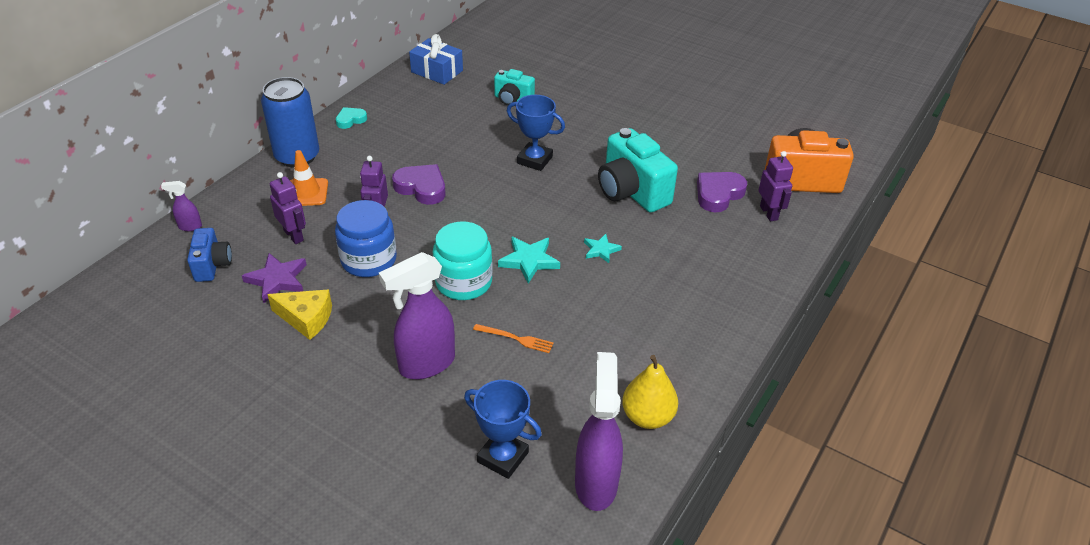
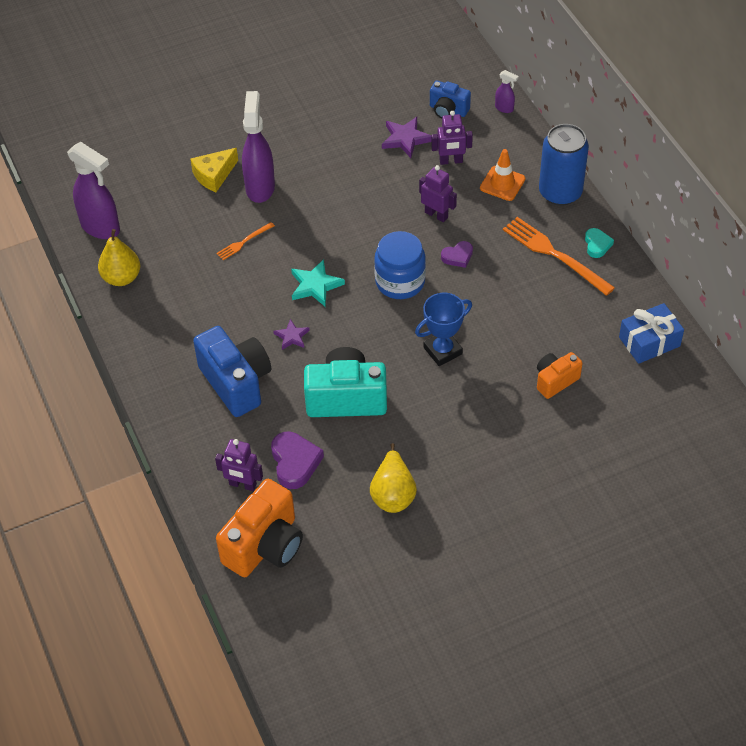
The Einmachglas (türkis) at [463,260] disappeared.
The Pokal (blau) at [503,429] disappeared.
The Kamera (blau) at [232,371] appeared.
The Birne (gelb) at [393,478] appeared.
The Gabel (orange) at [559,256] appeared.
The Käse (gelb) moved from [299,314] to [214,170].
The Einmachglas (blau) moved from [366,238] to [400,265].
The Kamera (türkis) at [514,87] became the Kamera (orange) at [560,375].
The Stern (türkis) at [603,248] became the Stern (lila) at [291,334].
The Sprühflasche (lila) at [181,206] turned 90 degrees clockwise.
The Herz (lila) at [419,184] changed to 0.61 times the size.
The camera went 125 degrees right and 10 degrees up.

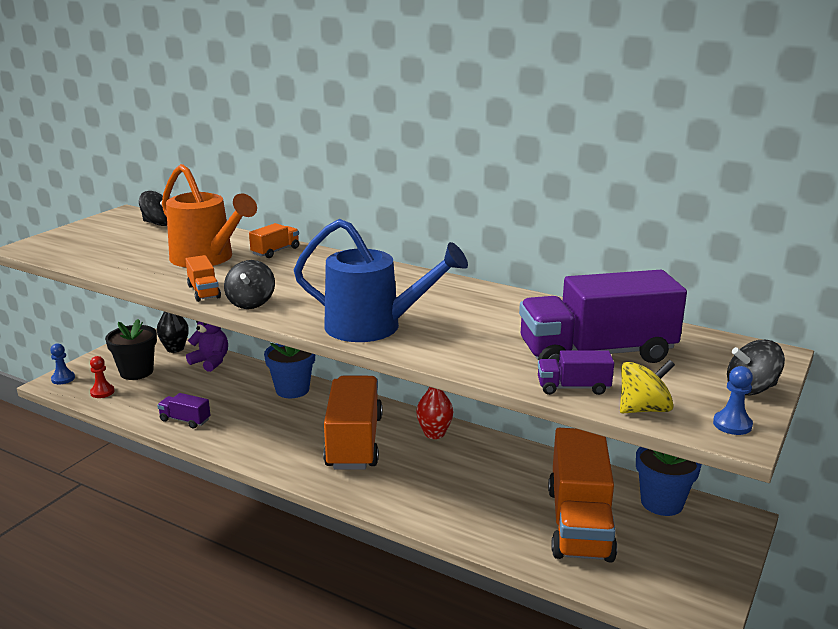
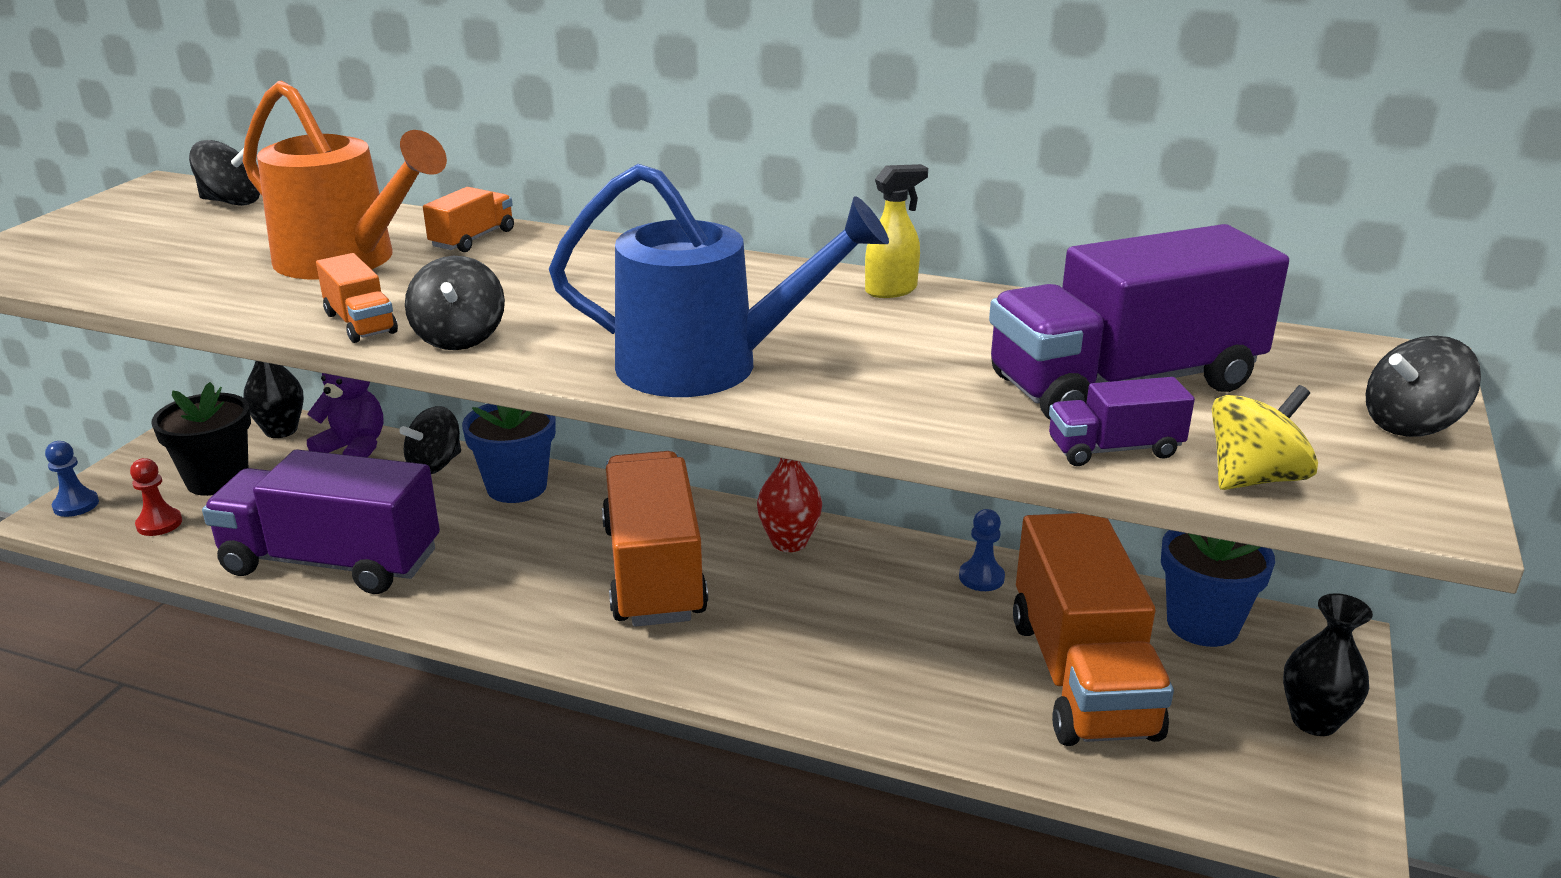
The Kreisel (schwarz) at [430,440] appeared.
The Sprühflasche (gelb) at [896,231] appeared.
The Vase (schwarz) at [1328,664] appeared.
The Bauer (blau) moved from [733,400] to [982,550].
The Lastwagen (lila) at [183,411] changed to 2.28 times the size.
The camera went 10 degrees left and 5 degrees up.

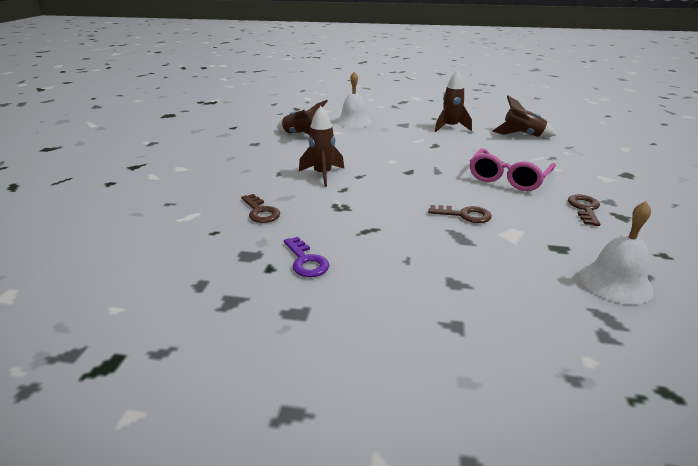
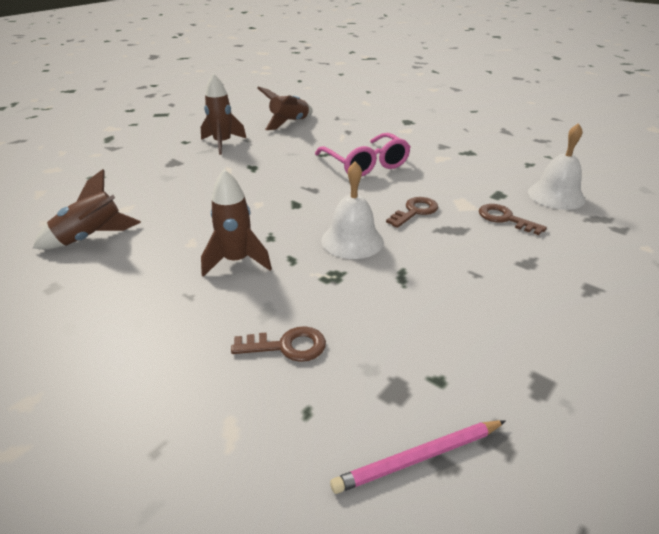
The Schlüssel (lila) at [306,257] disappeared.
The Bleistift (rosa) at [417,457] appeared.
The Glocke (weiß) moved from [354,100] to [352,210].
The Schlüssel (braun) moved from [584,210] to [513,219].
The camera went 60 degrees left and 5 degrees up.

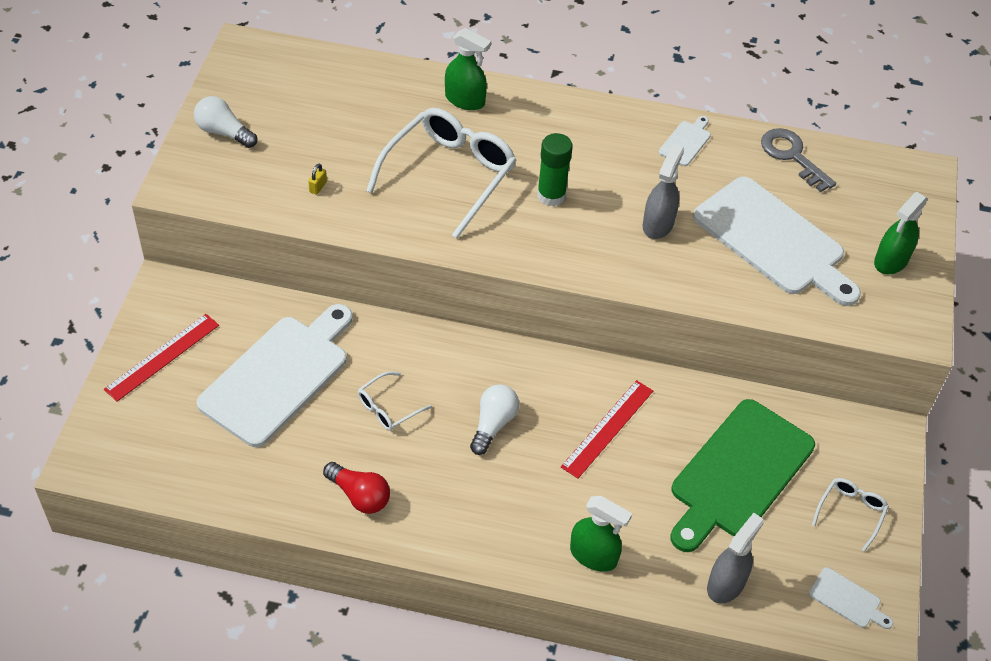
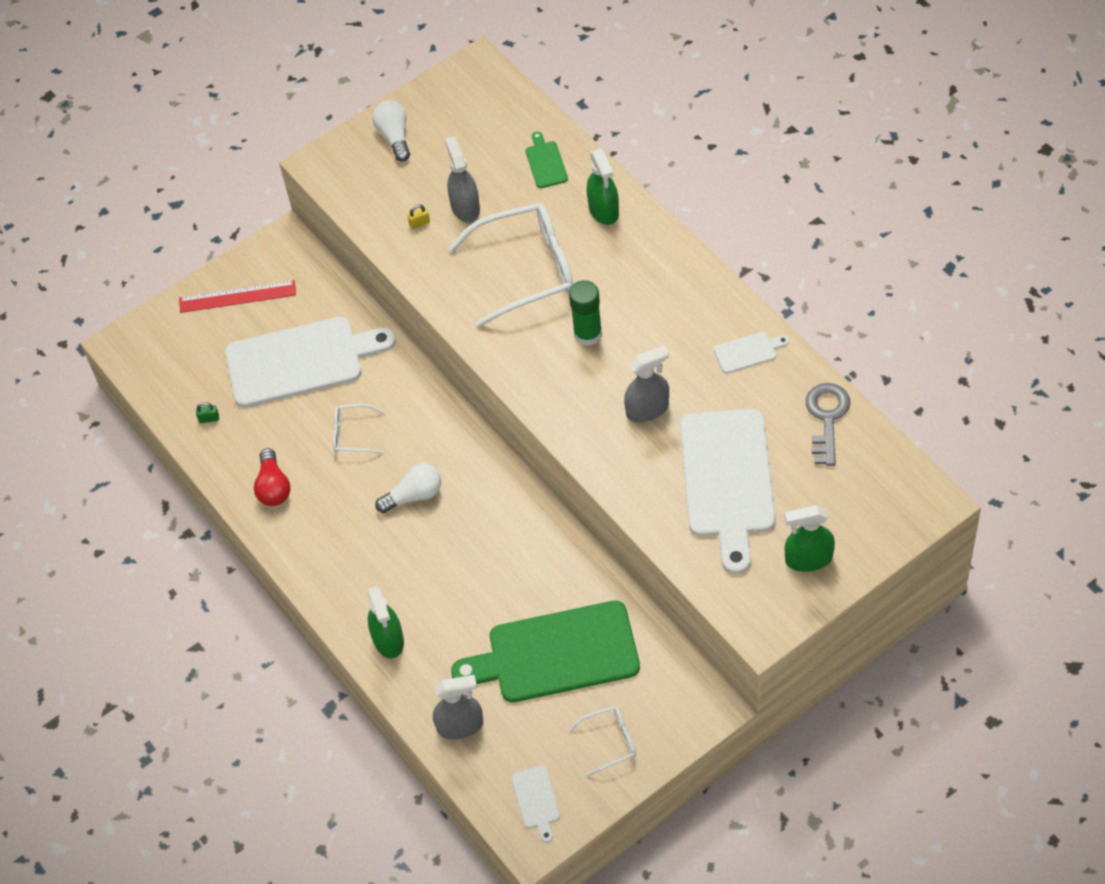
The Lineal (rot) at [607,429] disappeared.
The Vorhängeschloss (grün) at [207,412] appeared.
The Sprühflasche (grau) at [462,179] appeared.
The Schneidebrett (grün) at [547,160] appeared.
The camera went 50 degrees right and 5 degrees up.

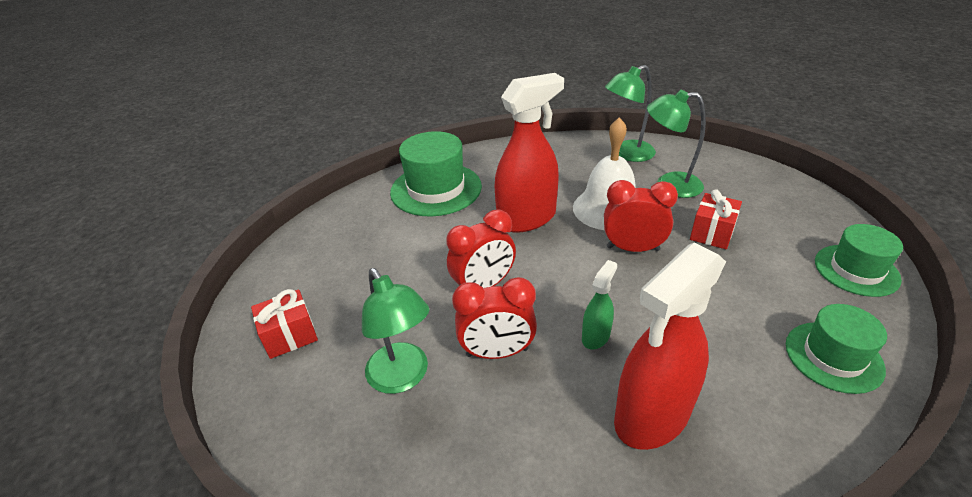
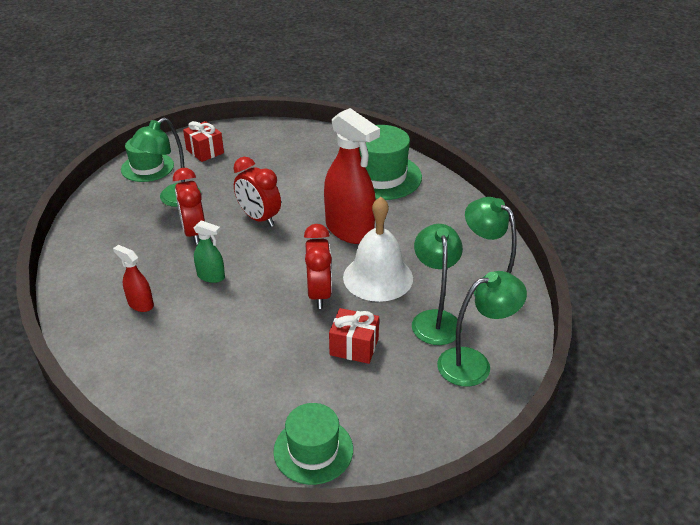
The Lampe (grün) at [482,329] appeared.
The Hut (grün) moved from [836,349] to [147,160].
The Sprühflasche (rot) at [670,346] changed to 0.47 times the size.
The camera went 75 degrees right and 0 degrees up.

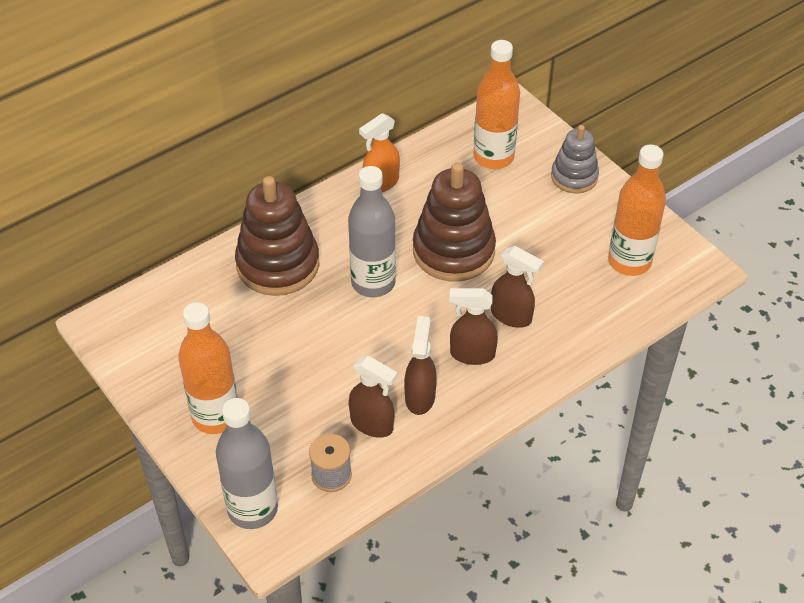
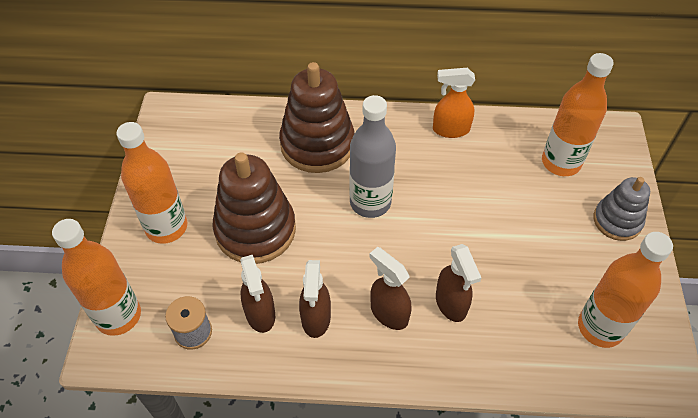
The Stapelspielzeug (braun) moved from [454,221] to [254,208].
The Flasche (grau) at [247,463] became the Flasche (orange) at [96,277].
The Sprühflasche (braun) at [420,365] turned 135 degrees clockwise.
The camera went 40 degrees right and 5 degrees up.

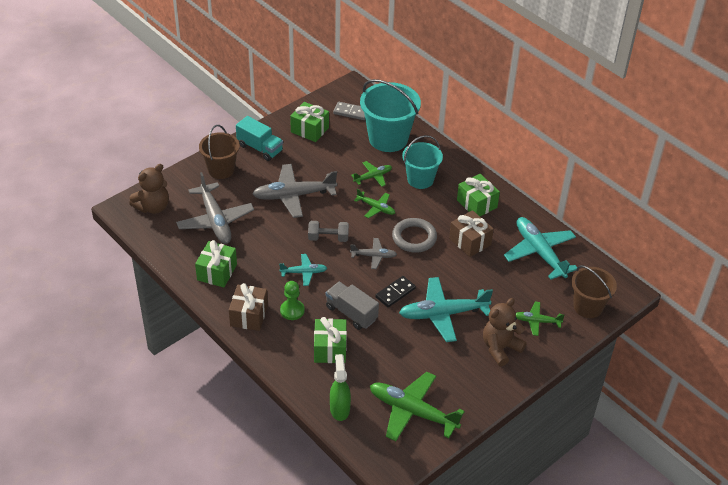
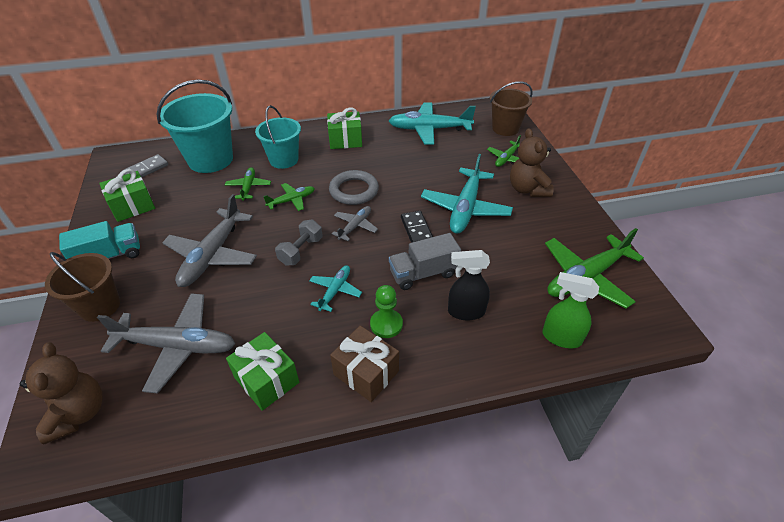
The Geschenk (braun) at [471,233] disappeared.
The Geschenk (grün) at [330,340] was replaced by the Sprühflasche (schwarz) at [469,285].
The camera went 60 degrees left and 0 degrees up.

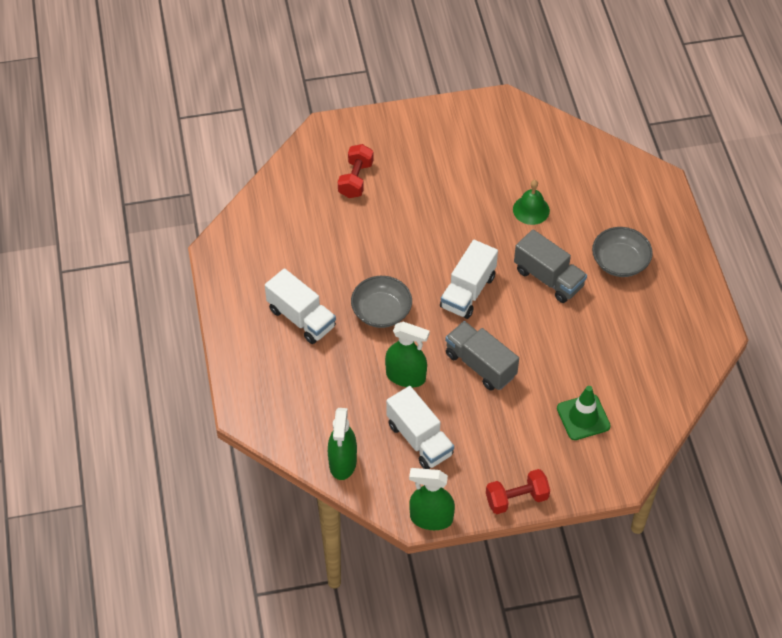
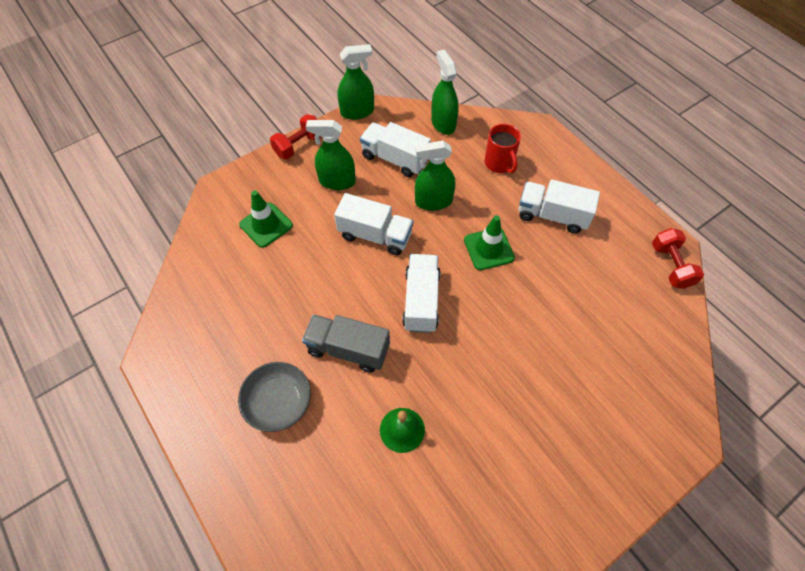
The Sprühflasche (grün) at [331,155] appeared.
The Tasse (rot) at [502,149] appeared.
The Hantel (rot) moved from [356,171] to [678,258].
The Schüssel (grau) at [381,302] was replaced by the Leitkegel (grün) at [489,242].
The Lastwagen (grau) at [482,356] became the Lastwagen (weiß) at [373,224].
The camera went 155 degrees right and 5 degrees up.

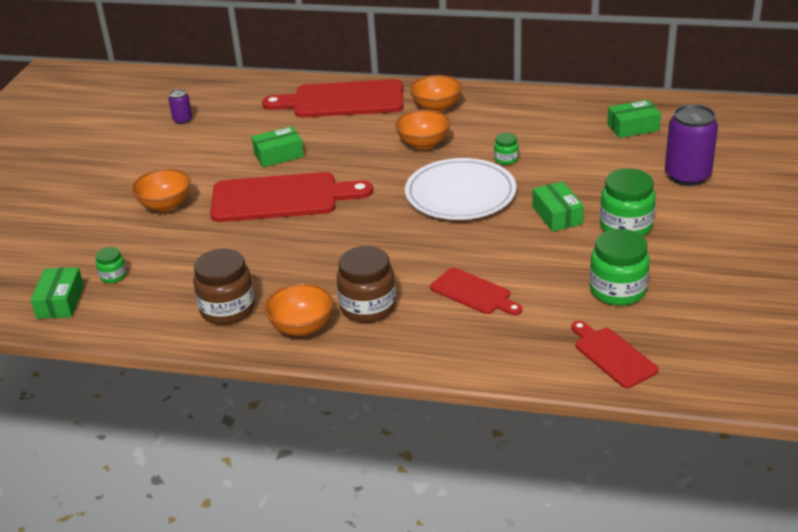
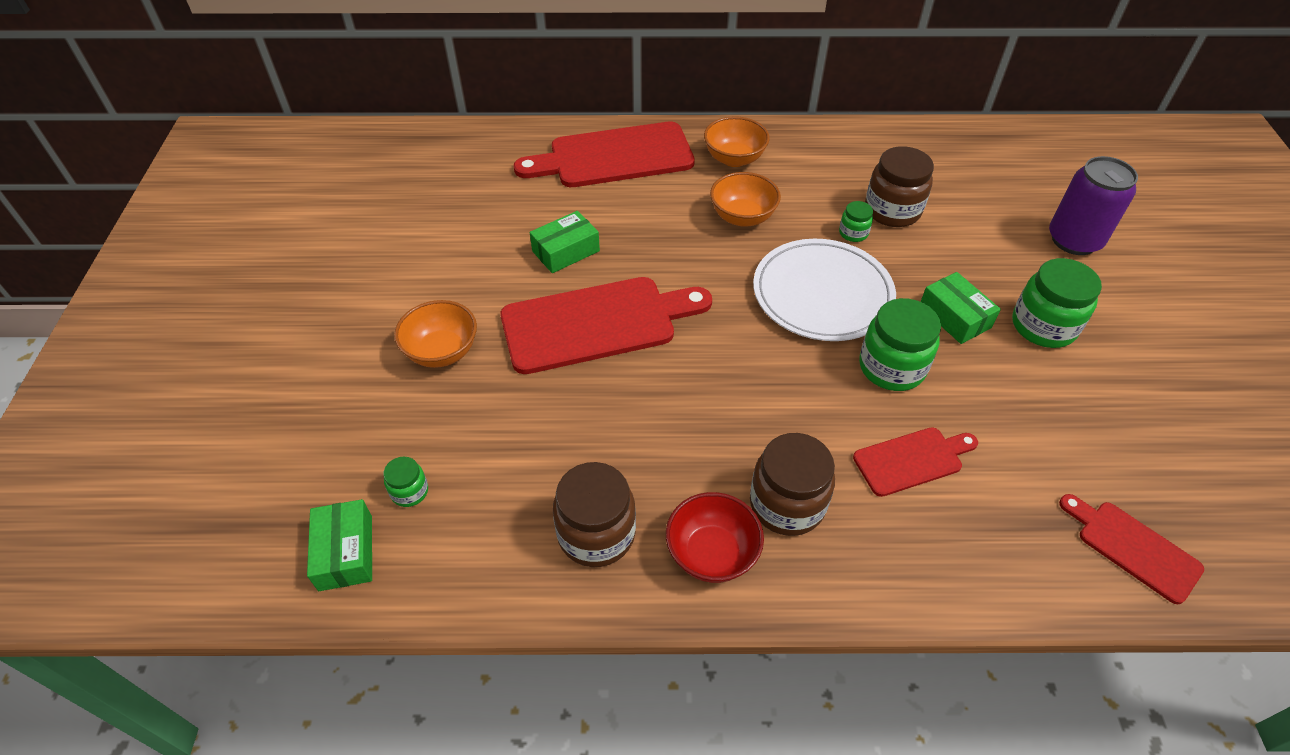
The Dose (lila) at [180,106] disappeared.
The Schachtel (grün) at [634,119] disappeared.
The Einmachglas (braun) at [899,186] appeared.
The Einmachglas (grün) moved from [619,267] to [900,344].
The Schüssel (orange) at [298,309] became the Schüssel (rot) at [715,537].
The Schneidebrett (rot) at [476,291] turned 45 degrees counterclockwise.
The camera went 15 degrees left and 15 degrees up.

